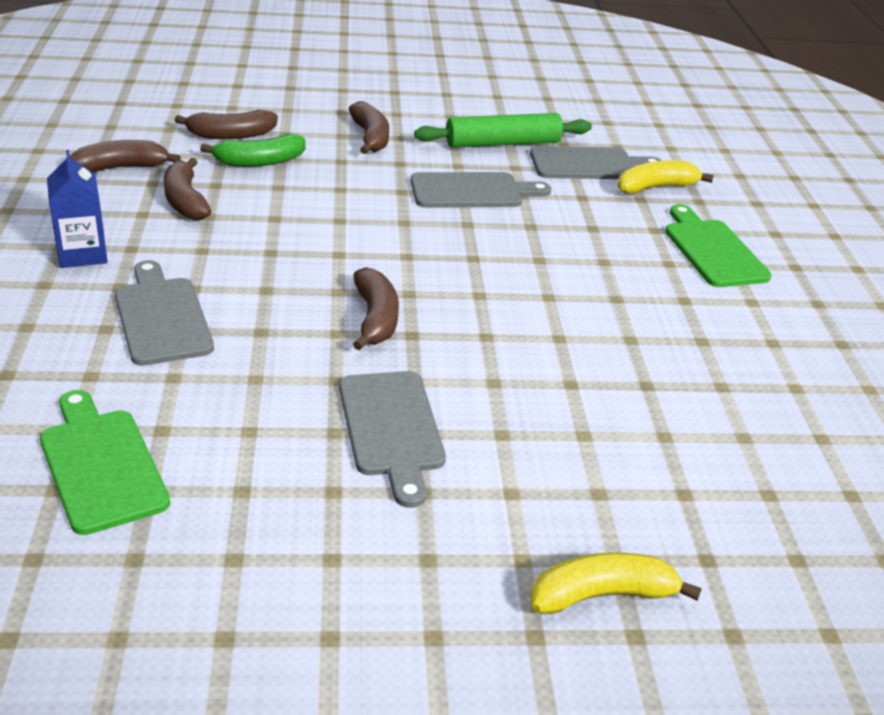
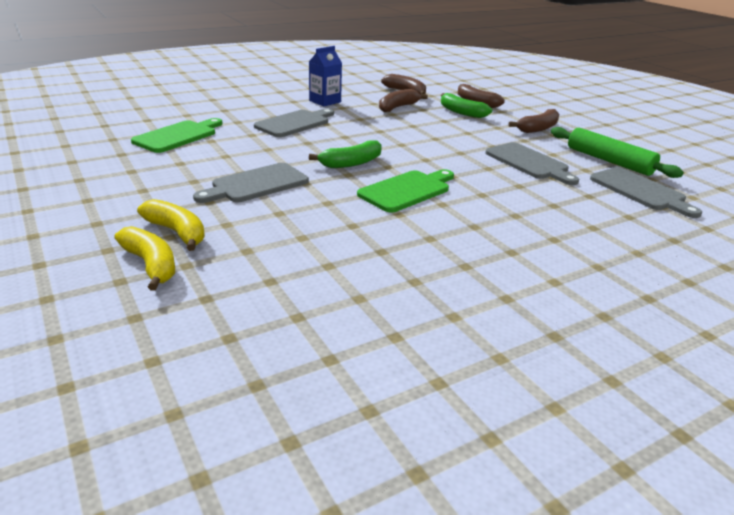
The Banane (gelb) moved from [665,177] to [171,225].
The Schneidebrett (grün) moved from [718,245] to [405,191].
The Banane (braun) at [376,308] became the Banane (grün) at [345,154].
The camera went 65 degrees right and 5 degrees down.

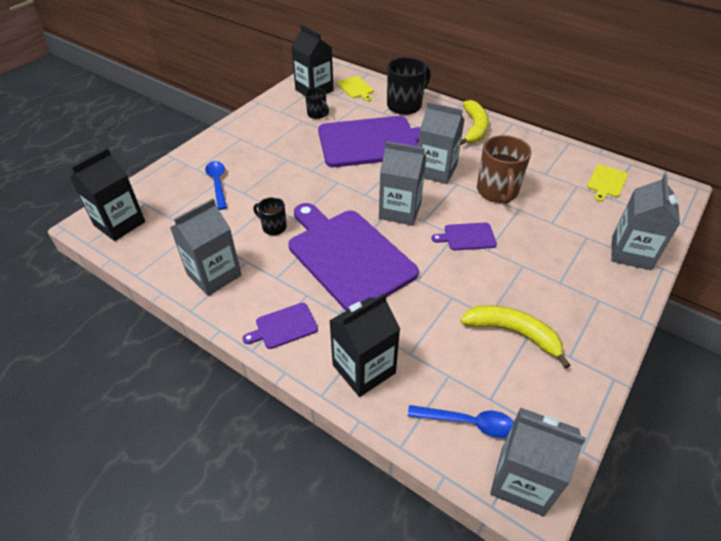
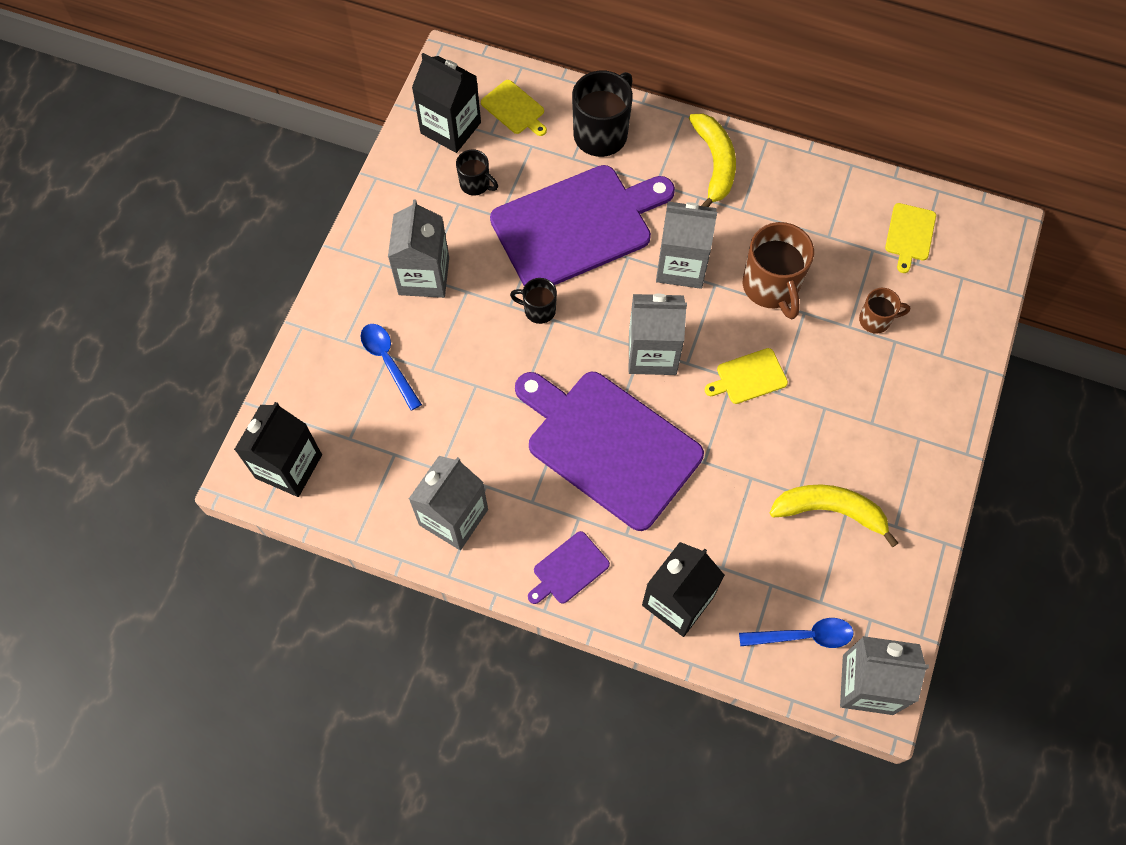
The Tasse (braun) at [884,311] appeared.
The Tasse (schwarz) moved from [270,216] to [533,301].
The Getränkekarton (grau) moved from [645,222] to [418,248].
The Schneidebrett (lila) at [464,236] became the Schneidebrett (gelb) at [746,376].
The camera went 15 degrees left and 20 degrees up.

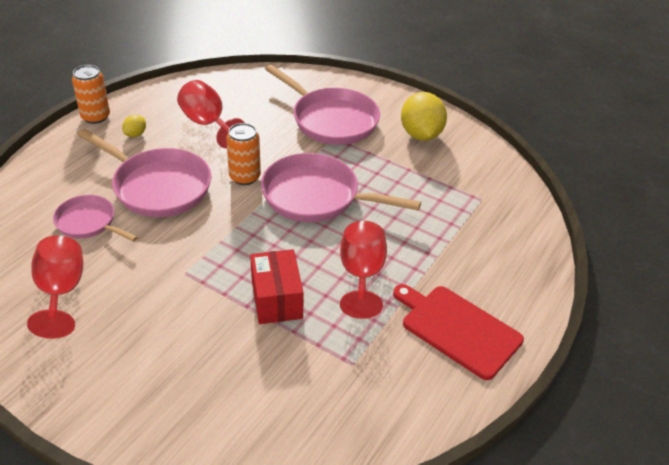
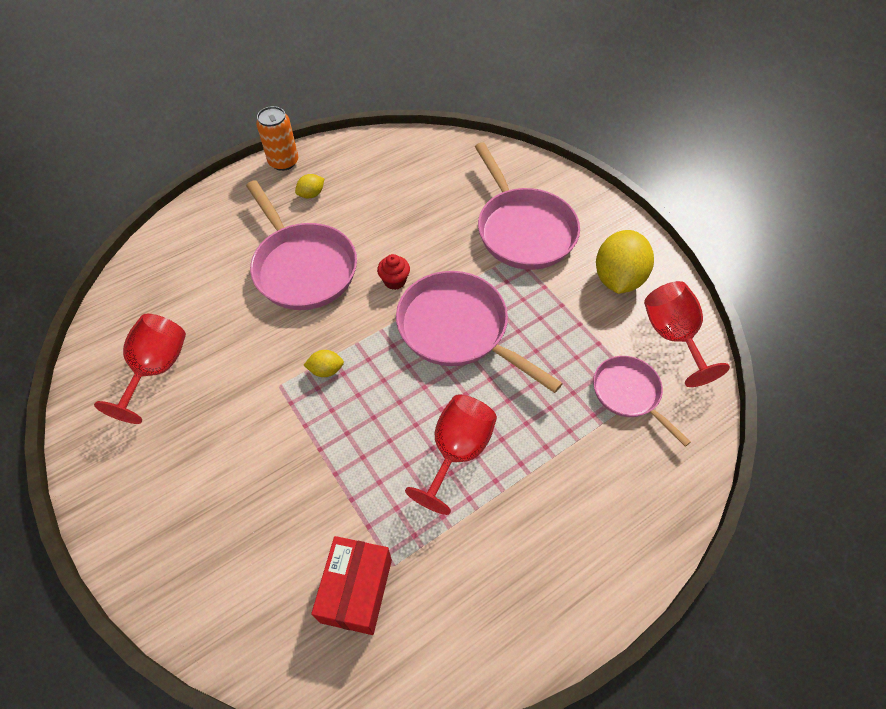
The Schneidebrett (rot) at [458,332] disappeared.
The Zitrone (gelb) at [324,363] appeared.
The Pfanne (rosa) moved from [95,218] to [642,401].
The Kelch (rot) moved from [211,114] to [687,334].
The Schachtel (rot) moved from [277,286] to [351,585].
The Dose (orange) at [243,154] was replaced by the Muffin (rot) at [393,272].
The camera went 25 degrees right and 15 degrees up.

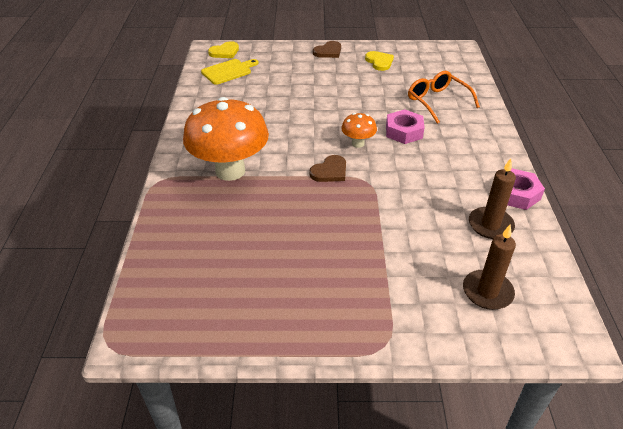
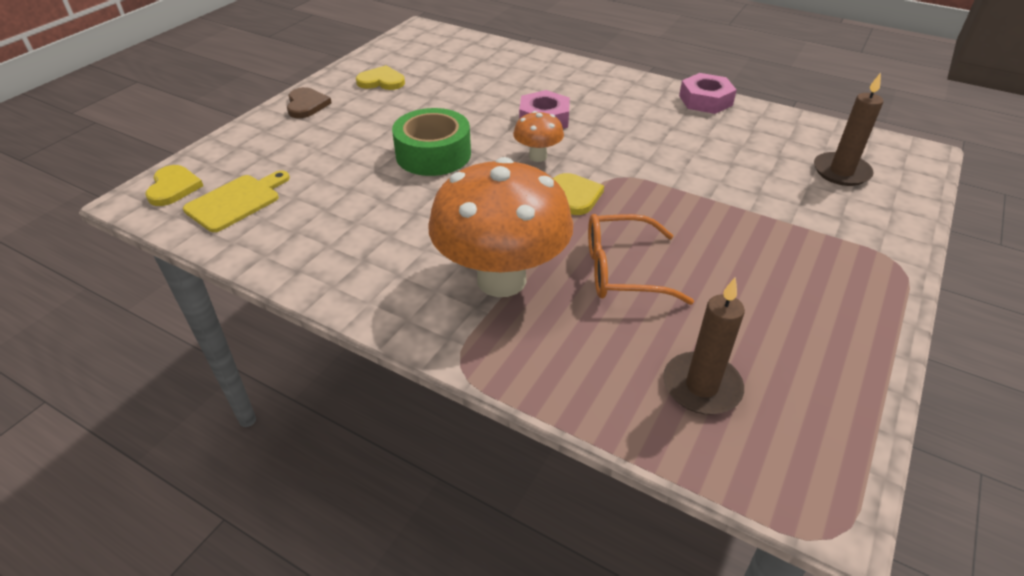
The Klebeband (grün) at [431,142] appeared.
The Brille (orange) moved from [444,97] to [641,259].
The Kerze (braun) moved from [492,198] to [704,346].
The Herz (braun) at [327,168] became the Herz (gelb) at [578,194].
The Schneidebrett (gelb) at [230,72] turned 45 degrees clockwise.
The camera went 60 degrees left and 0 degrees up.

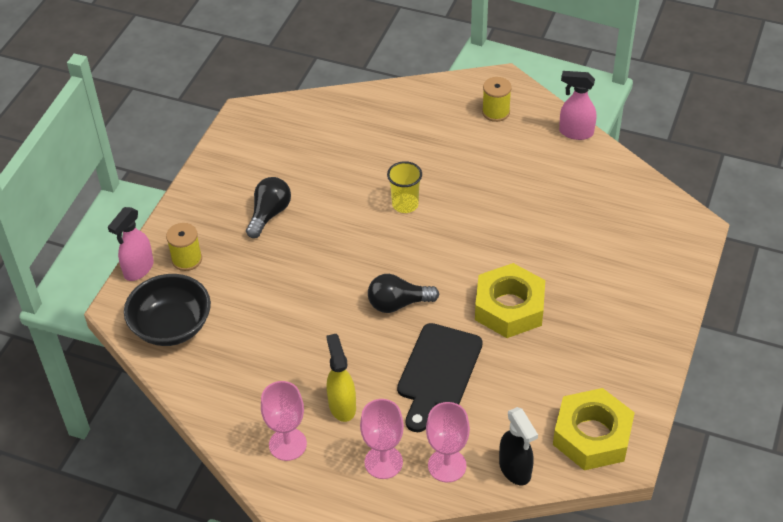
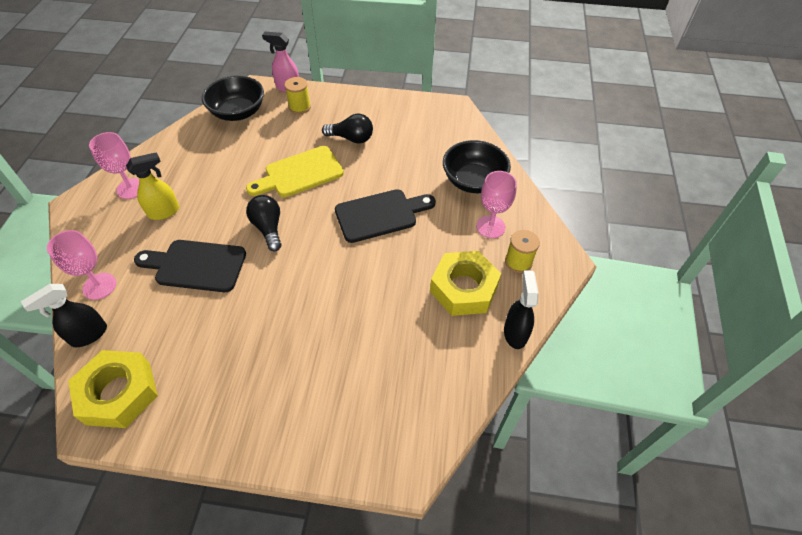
The Schneidebrett (gelb) at [295,171] appeared.
The Schüssel (schwarz) at [477,166] appeared.
The Kelch (rosa) moved from [382,439] to [496,204].
The Sechskantmutter (gelb) moved from [510,300] to [465,283].
The Becher (gelb) at [404,187] was replaced by the Schneidebrett (schwarz) at [385,216].
The Sprühflasche (rosa) at [577,105] became the Sprühflasche (schwarz) at [521,309].
The camera went 75 degrees right and 5 degrees up.

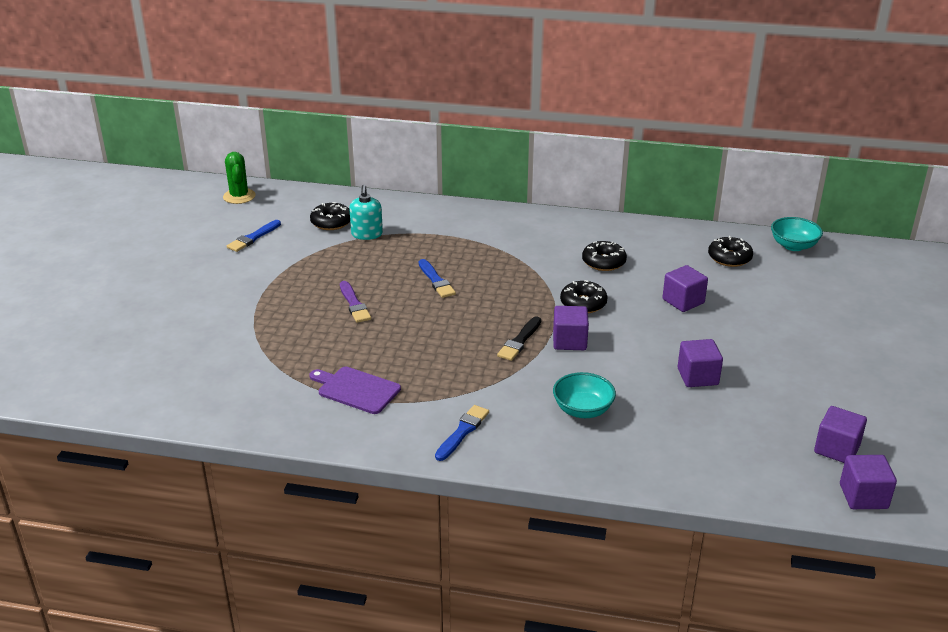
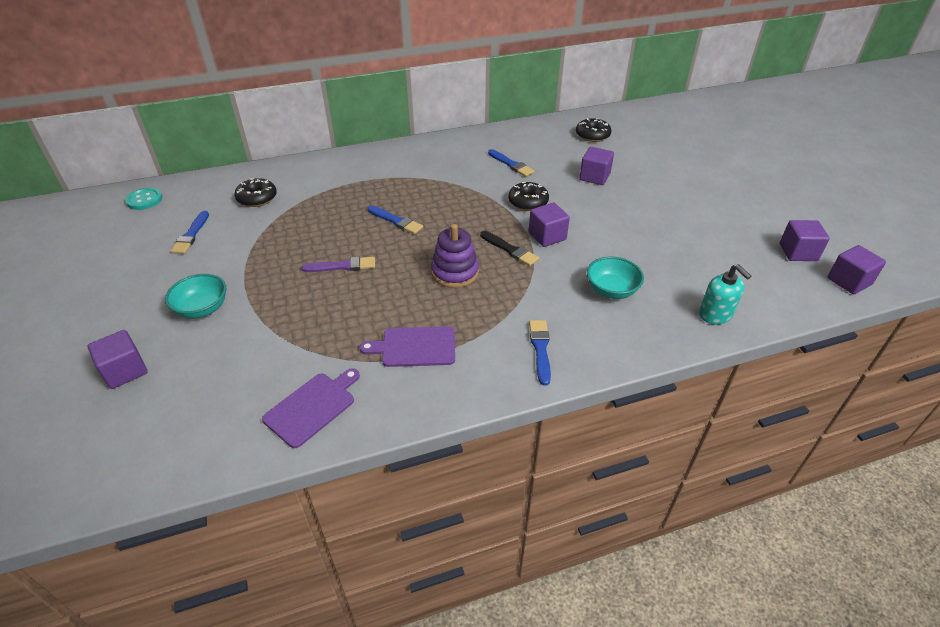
The Schneidebrett (lila) at [311,408] appeared.
The Stapelspielzeug (lila) at [455,256] appeared.
The Seifenspender (türkis) moved from [366,212] to [725,294].
The Kubus (lila) moved from [700,363] to [117,359].
The Schüssel (türkis) moved from [797,234] to [195,296].
The Kaktus (grün) at [239,178] was replaced by the Knopf (türkis) at [143,199].
The Donut (schwarz) at [604,256] was replaced by the Pinsel (blau) at [511,163].
The Pinsel (lila) at [355,302] turned 45 degrees counterclockwise.
The Pinsel (schwarz) at [519,338] turned 45 degrees counterclockwise.
The camera went 30 degrees left and 10 degrees up.

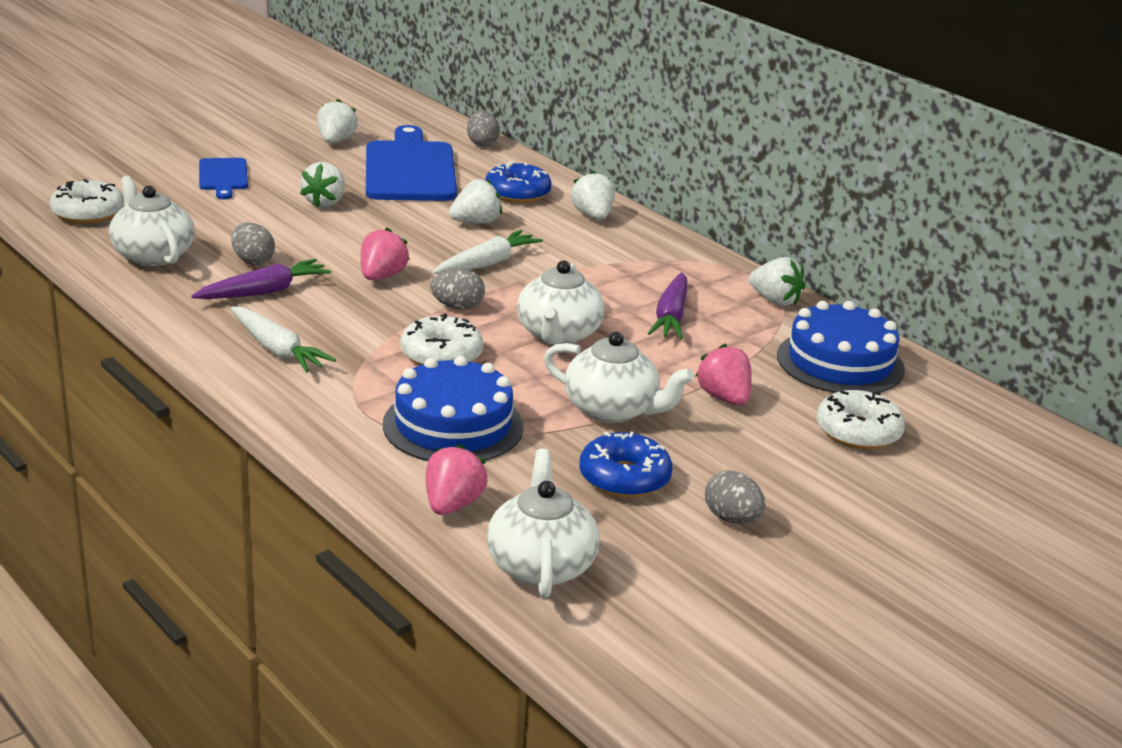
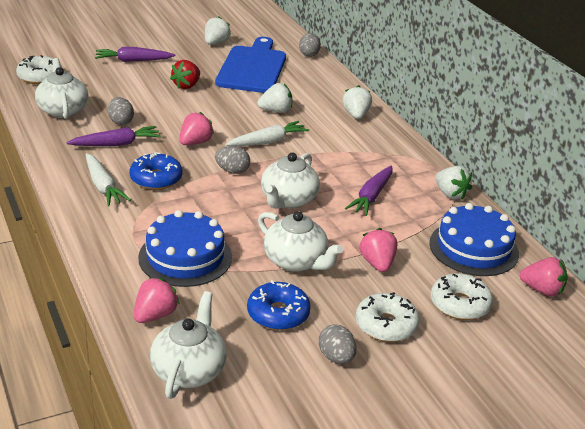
The Erdbeere (rosa) at [544,277] appeared.
The Donut (weiß) moved from [442,339] to [388,317].
The Donut (blau) moved from [518,182] to [156,171].
The Schneidebrett (blau) at [223,178] was replaced by the Karotte (lila) at [135,54].
The Erdbeere (weiß) at [322,184] became the Erdbeere (rot) at [185,74].
The camera went 15 degrees right and 5 degrees up.

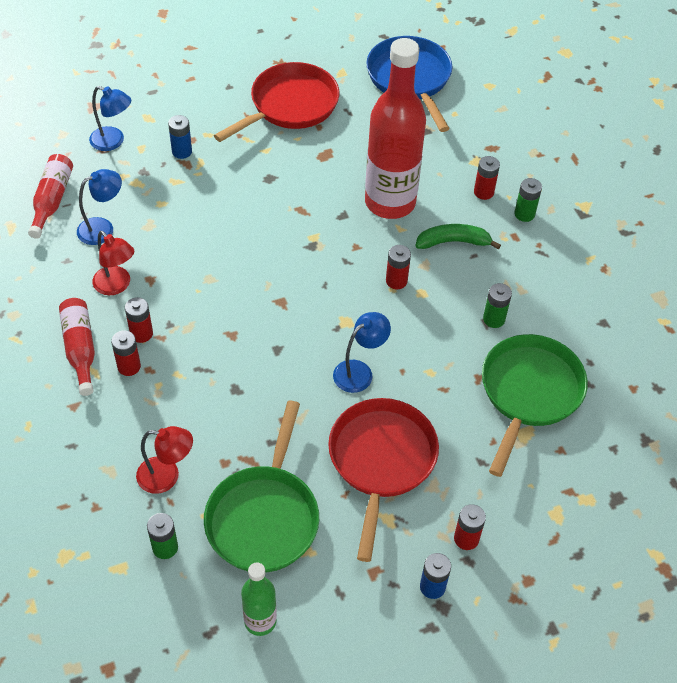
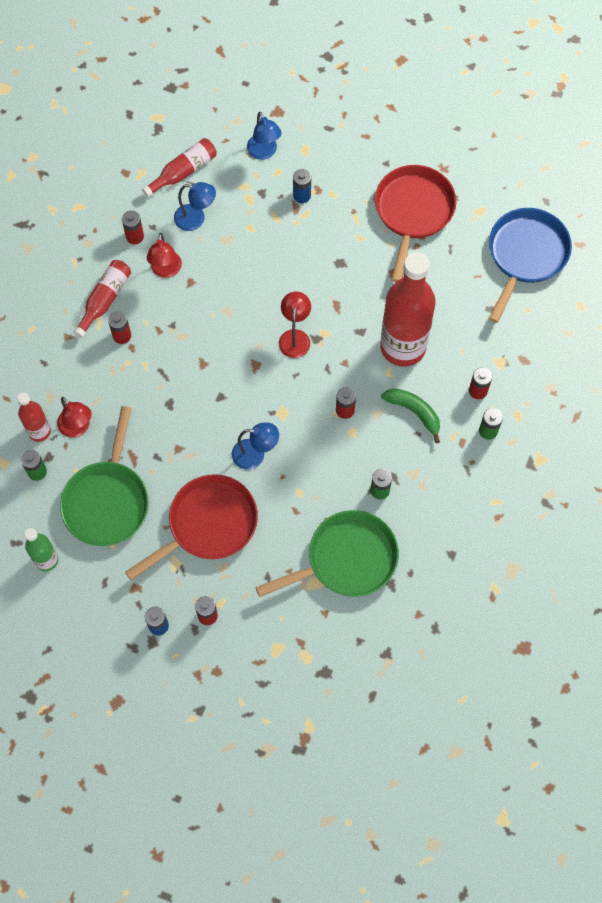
The Flasche (rot) at [34,417] appeared.
The Lampe (rot) at [295,325] appeared.
The Batterie (rot) moved from [139,320] to [133,227].
The Pfanne (grün) at [261,487] turned 45 degrees counterclockwise.
The Pfanne (rot) at [276,102] turned 75 degrees counterclockwise.
The camera went 45 degrees right and 15 degrees up.

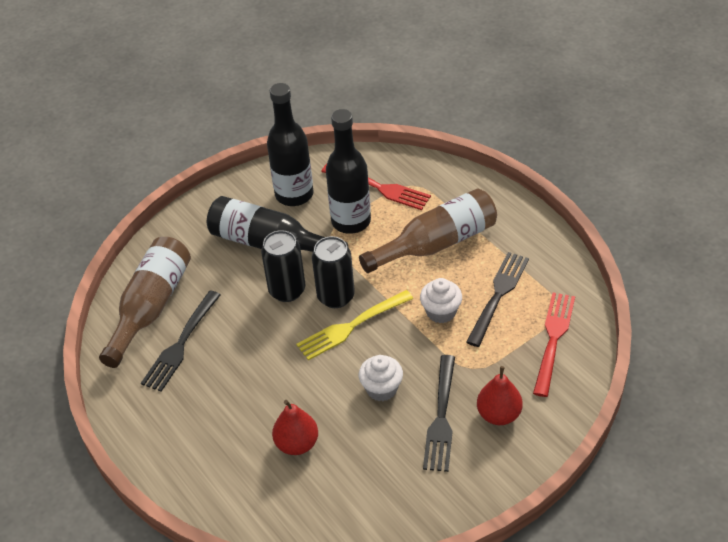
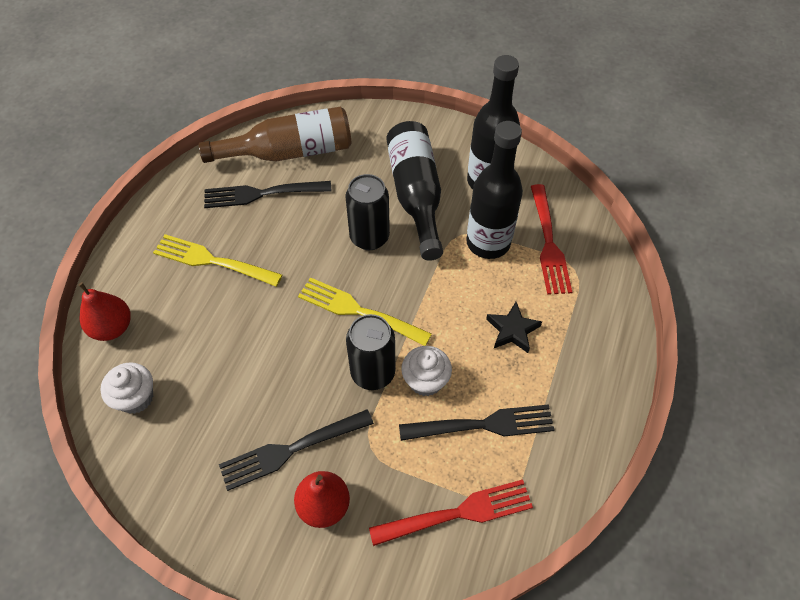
The Gabel (gelb) at [217,260] appeared.
The Birne (rot) moved from [295,427] to [104,311].
The Dose (schwarz) moved from [333,272] to [370,352].
The Muffin (weiß) moved from [381,378] to [126,388].
The Flasche (braun) at [428,230] was replaced by the Stern (schwarz) at [514,327].
The camera went 55 degrees right and 10 degrees up.

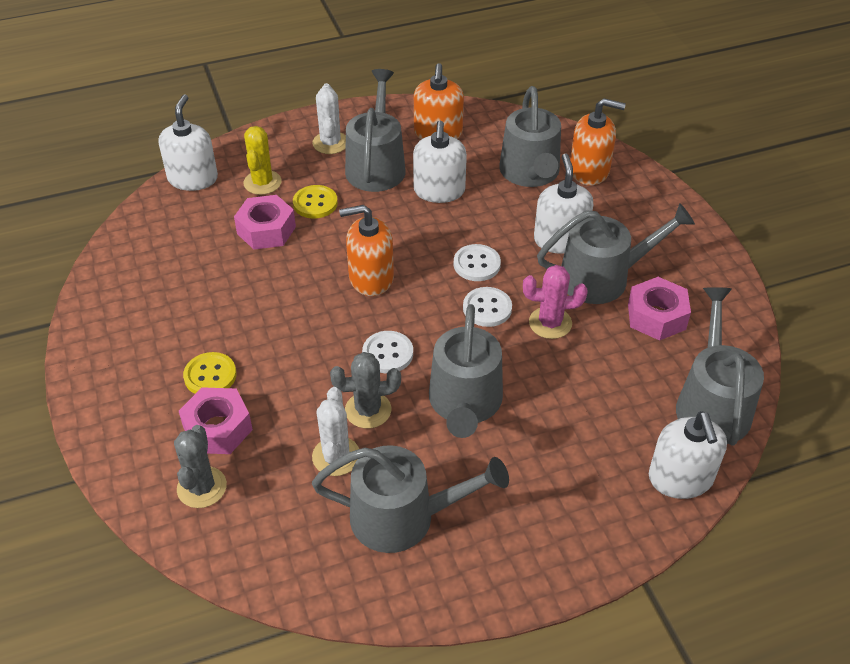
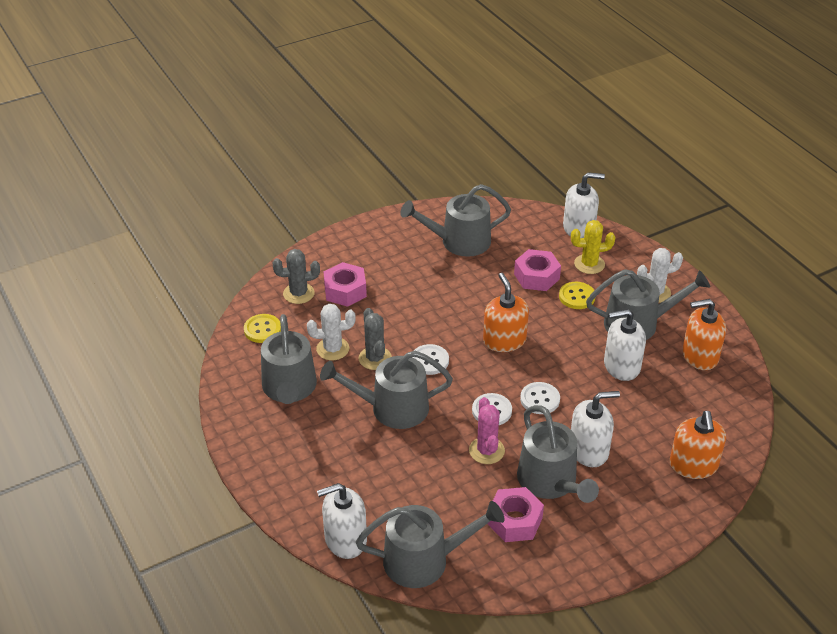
The Knopf (gelb) moved from [210,373] to [262,328].
The Gießkanne (grau) moved from [530,136] to [455,220].
The camera went 80 degrees right and 5 degrees down.

